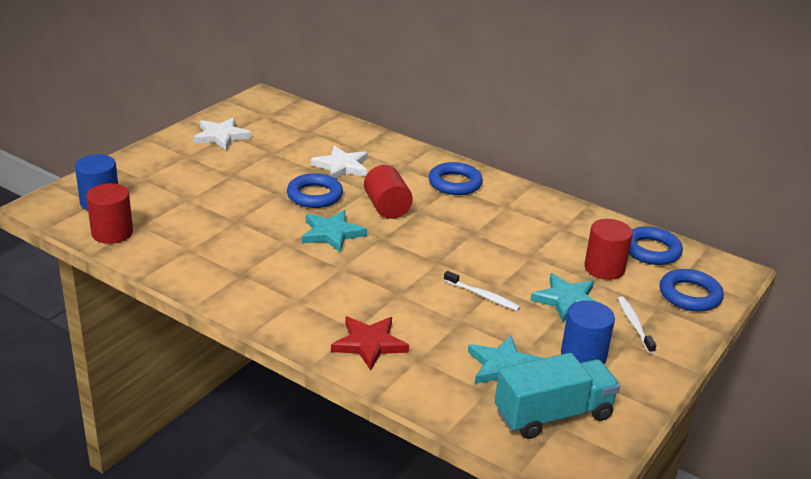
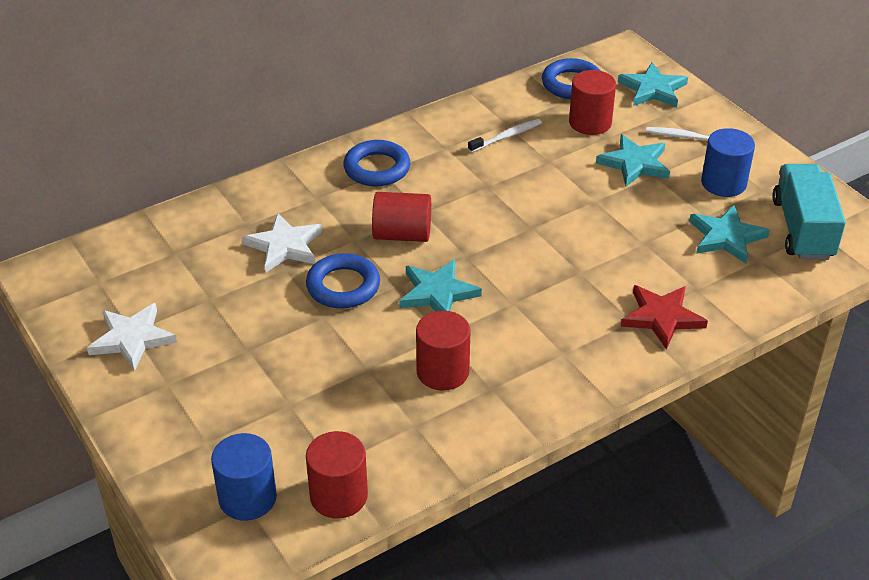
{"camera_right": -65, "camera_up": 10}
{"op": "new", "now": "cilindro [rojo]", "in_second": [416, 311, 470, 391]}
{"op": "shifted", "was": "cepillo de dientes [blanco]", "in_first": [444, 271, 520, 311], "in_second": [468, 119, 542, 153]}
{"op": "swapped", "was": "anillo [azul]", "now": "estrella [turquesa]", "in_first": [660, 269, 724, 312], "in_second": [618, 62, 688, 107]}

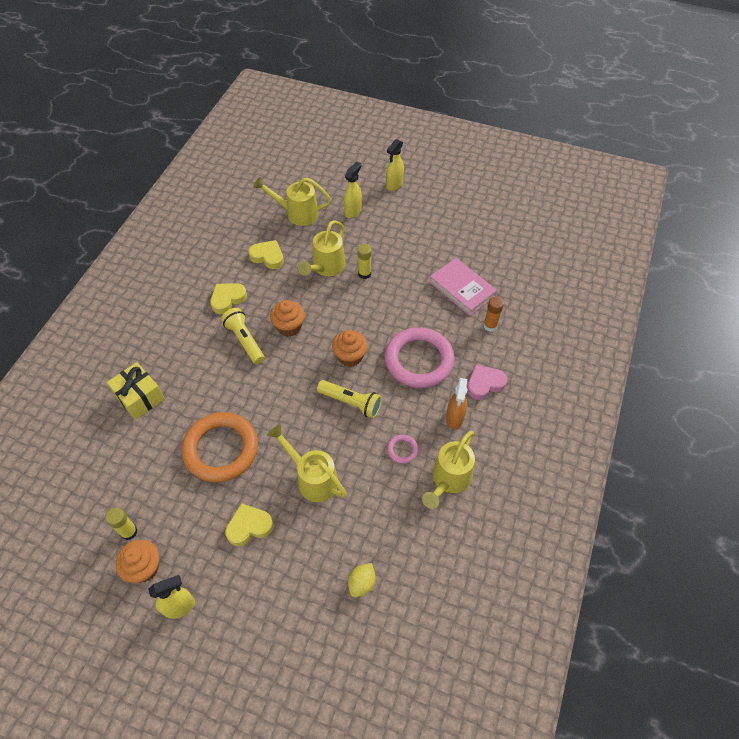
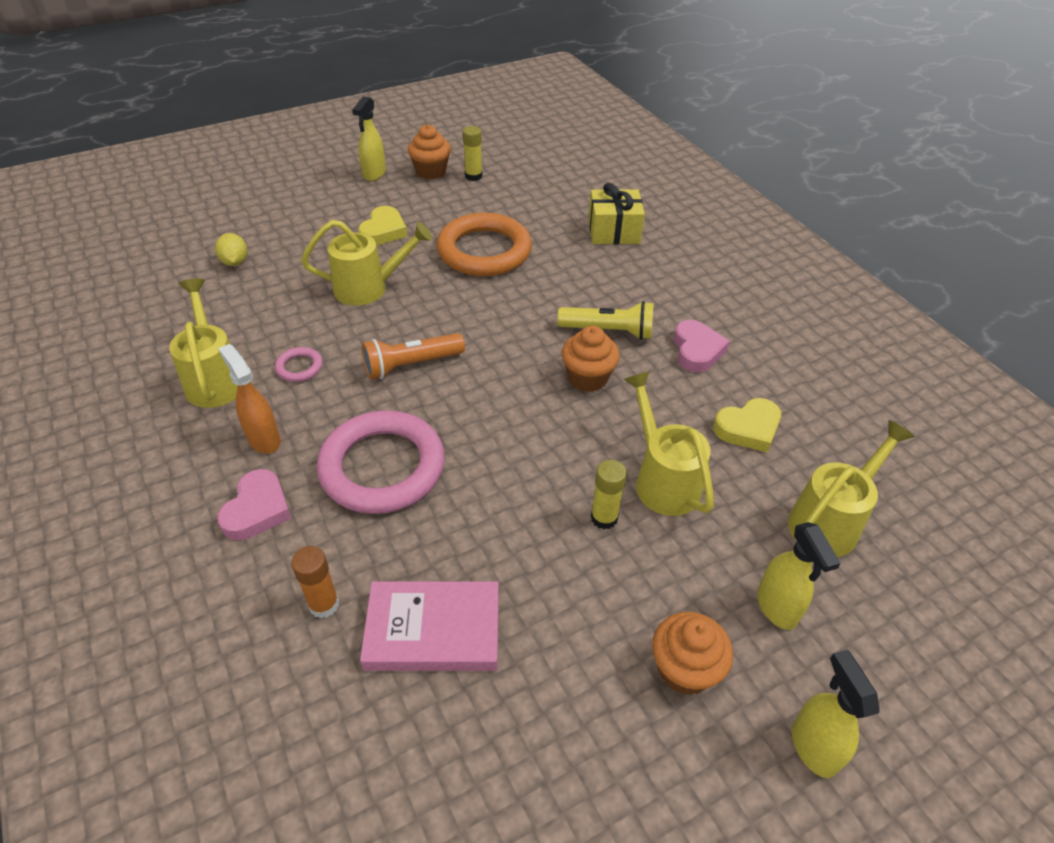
{"camera_right": 130, "camera_up": -10}
{"op": "repainted", "was": "lámpara de mano [amarillo]", "now": "lámpara de mano [naranja]", "in_first": [317, 380, 382, 418], "in_second": [362, 333, 465, 380]}
{"op": "shifted", "was": "magdalena [naranja]", "in_first": [332, 330, 368, 367], "in_second": [652, 612, 733, 695]}
{"op": "repainted", "was": "corazón [amarillo]", "now": "corazón [rosa]", "in_first": [210, 283, 247, 314], "in_second": [674, 320, 730, 372]}

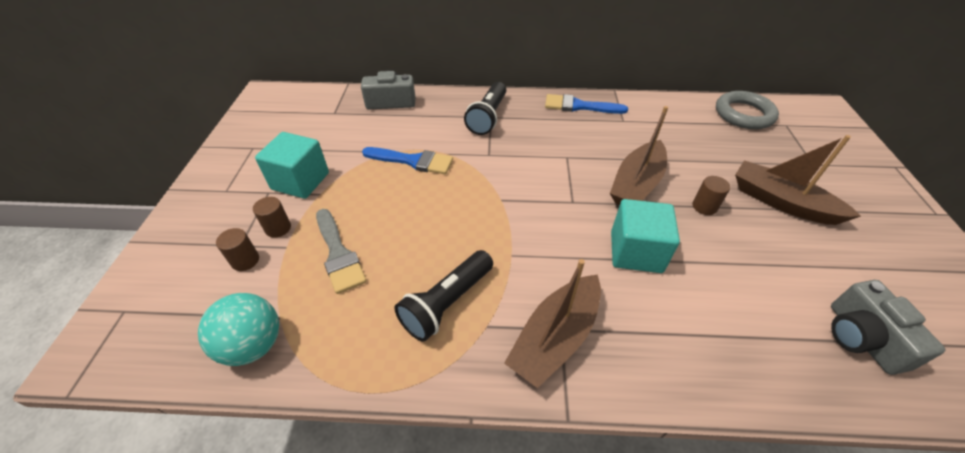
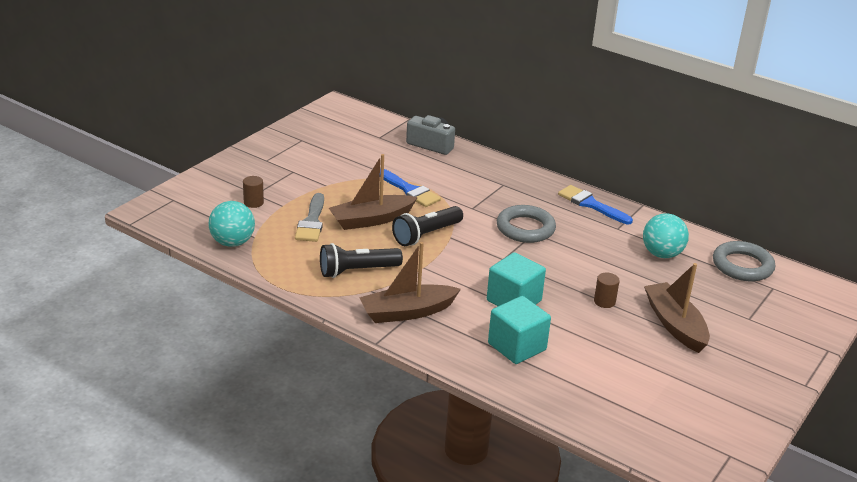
{"camera_right": 30, "camera_up": -15}
{"op": "shifted", "was": "barco [marrón]", "in_first": [610, 106, 668, 205], "in_second": [329, 154, 418, 230]}
{"op": "shifted", "was": "lámpara de mano [negro]", "in_first": [464, 82, 506, 135], "in_second": [392, 206, 463, 246]}
{"op": "shifted", "was": "cubo [turquesa]", "in_first": [255, 132, 329, 199], "in_second": [488, 296, 551, 364]}
{"op": "new", "now": "anillo [gris]", "in_second": [497, 205, 556, 243]}
{"op": "new", "now": "pelota [turquesa]", "in_second": [643, 213, 689, 258]}
{"op": "gone", "was": "cilindro [marrón]", "in_first": [253, 197, 291, 238]}
{"op": "gone", "was": "cámara [gris]", "in_first": [831, 280, 946, 375]}

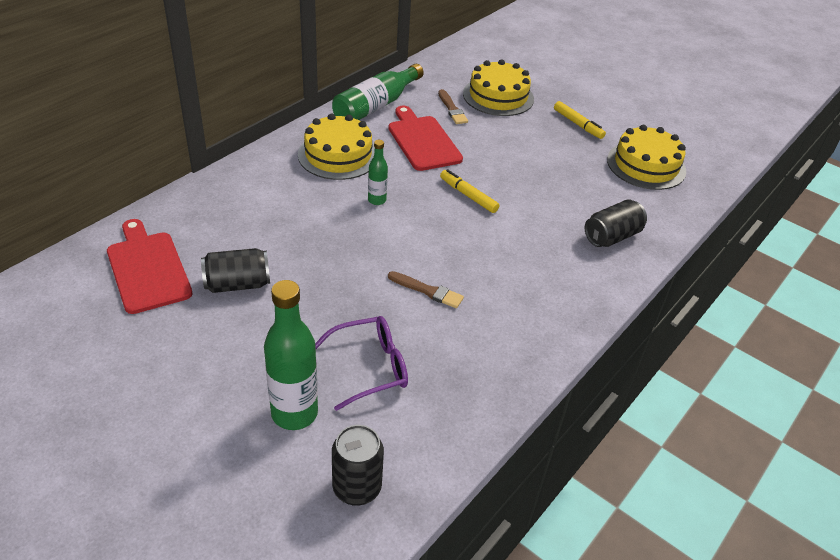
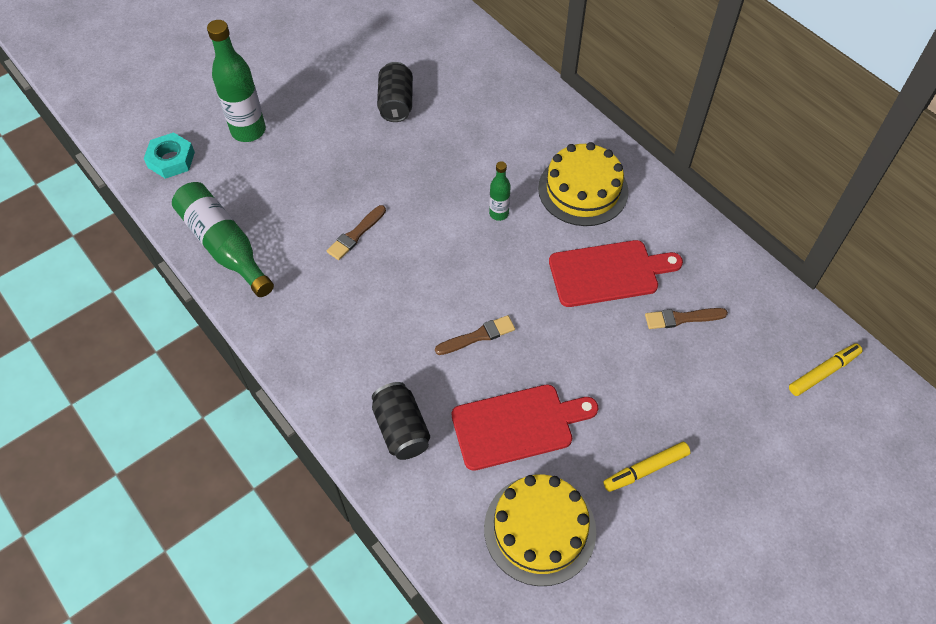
{"camera_right": 105, "camera_up": 15}
{"op": "swapped", "was": "lata [negro]", "now": "tuerca [turquesa]", "in_first": [332, 425, 384, 506], "in_second": [144, 132, 195, 179]}
{"op": "shifted", "was": "botella [verde]", "in_first": [332, 64, 424, 120], "in_second": [172, 182, 274, 297]}
{"op": "new", "now": "pincel [marrón]", "in_second": [435, 315, 515, 355]}
{"op": "shifted", "was": "tabla de cortar [rojo]", "in_first": [107, 219, 192, 314], "in_second": [452, 384, 599, 471]}
{"op": "shifted", "was": "rotulador [amarillo]", "in_first": [440, 169, 500, 213], "in_second": [789, 343, 863, 396]}
{"op": "gone", "was": "gafas [morado]", "in_first": [315, 316, 408, 411]}
{"op": "gone", "was": "tarta [amarillo]", "in_first": [463, 59, 534, 116]}

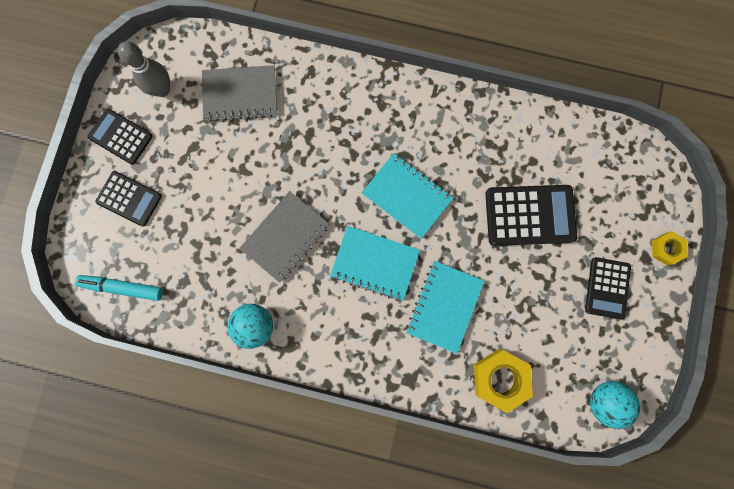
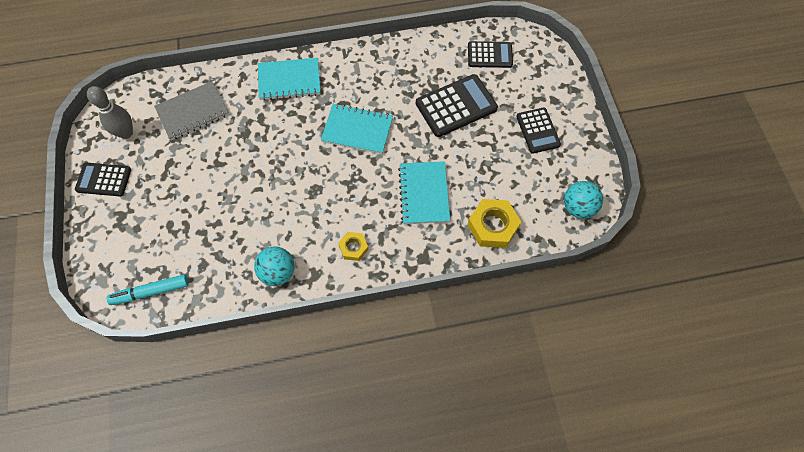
{"camera_right": -25, "camera_up": -15}
{"op": "shifted", "was": "cuaderno [turquesa]", "in_first": [330, 226, 420, 301], "in_second": [258, 58, 321, 101]}
{"op": "shifted", "was": "tuerca [amarillo]", "in_first": [652, 231, 688, 266], "in_second": [338, 232, 369, 261]}
{"op": "shifted", "was": "calculadora [negro]", "in_first": [96, 171, 162, 227], "in_second": [468, 41, 513, 68]}
{"op": "gone", "was": "cuaderno [gris]", "in_first": [239, 191, 329, 283]}

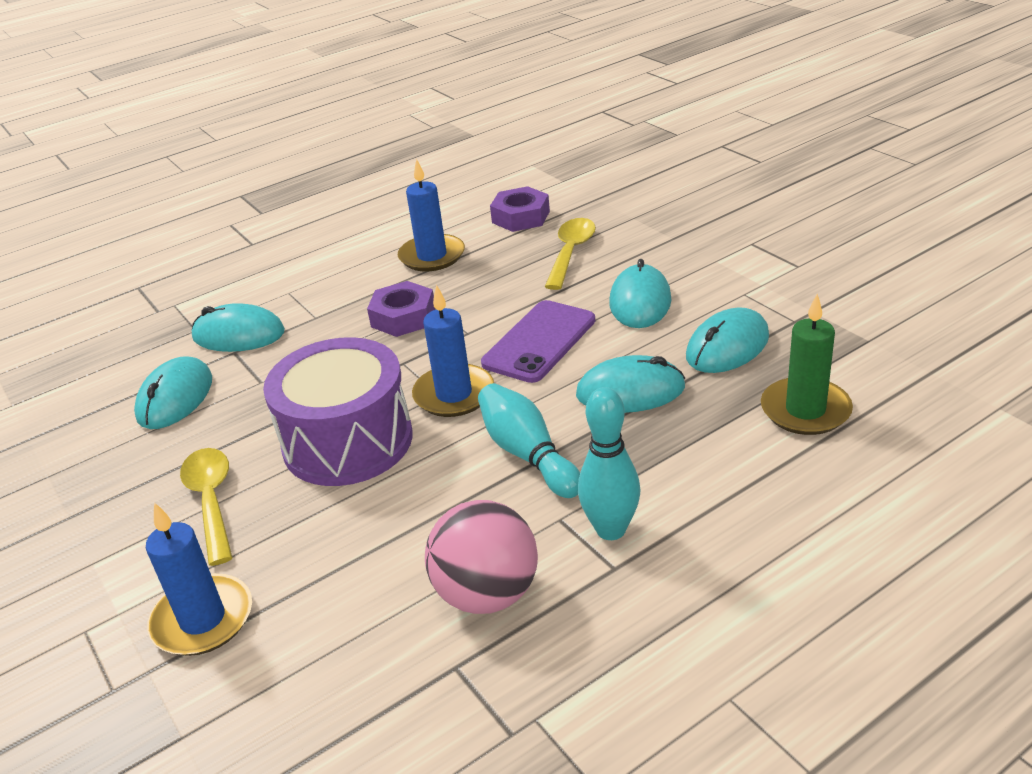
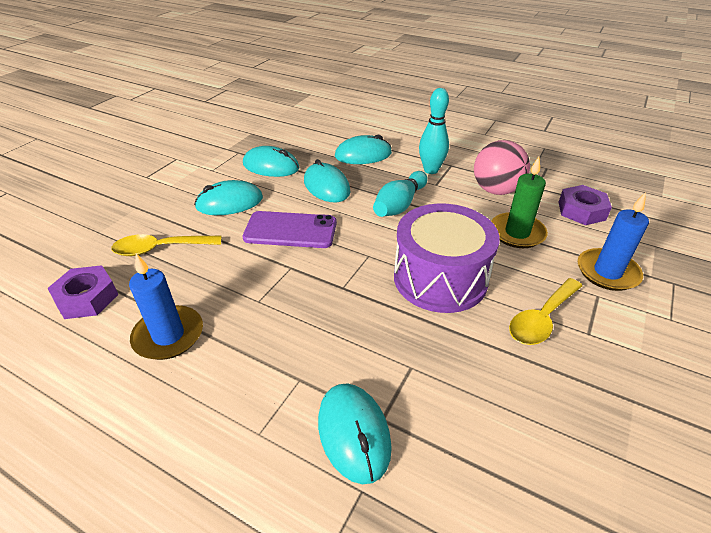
{"camera_right": -120, "camera_up": 5}
{"op": "shifted", "was": "ratón [turquesa]", "in_first": [134, 356, 212, 429], "in_second": [335, 135, 392, 164]}
{"op": "shifted", "was": "vela [verde]", "in_first": [761, 294, 853, 435], "in_second": [491, 157, 548, 248]}
{"op": "shifted", "was": "tuerca [morado]", "in_first": [367, 281, 435, 337], "in_second": [559, 185, 612, 225]}
{"op": "gone", "was": "vela [azul]", "in_first": [412, 285, 494, 417]}

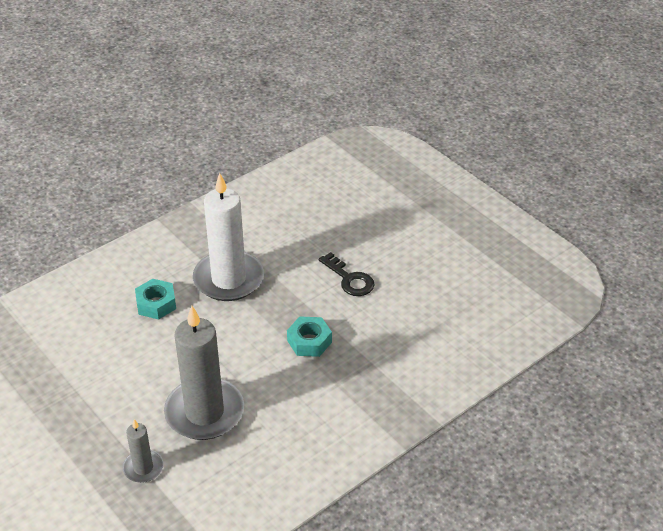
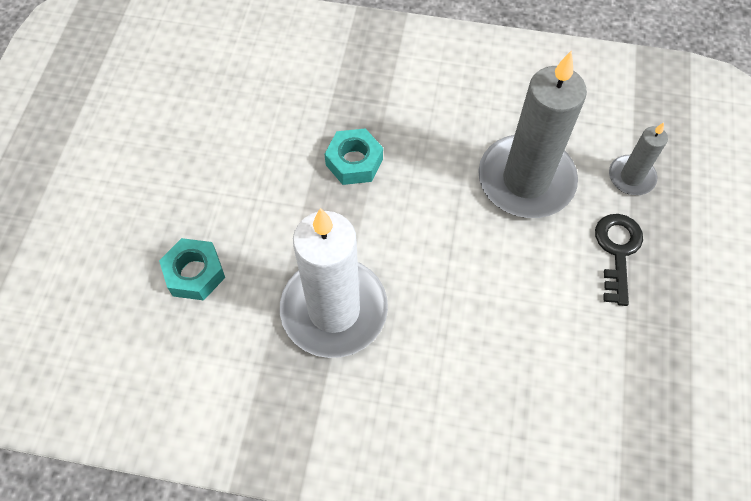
{"camera_right": -130, "camera_up": 20}
{"op": "shifted", "was": "tuerca [turquesa]", "in_first": [135, 279, 176, 320], "in_second": [159, 238, 225, 300]}
{"op": "shifted", "was": "llave [negro]", "in_first": [319, 252, 375, 296], "in_second": [595, 214, 643, 306]}

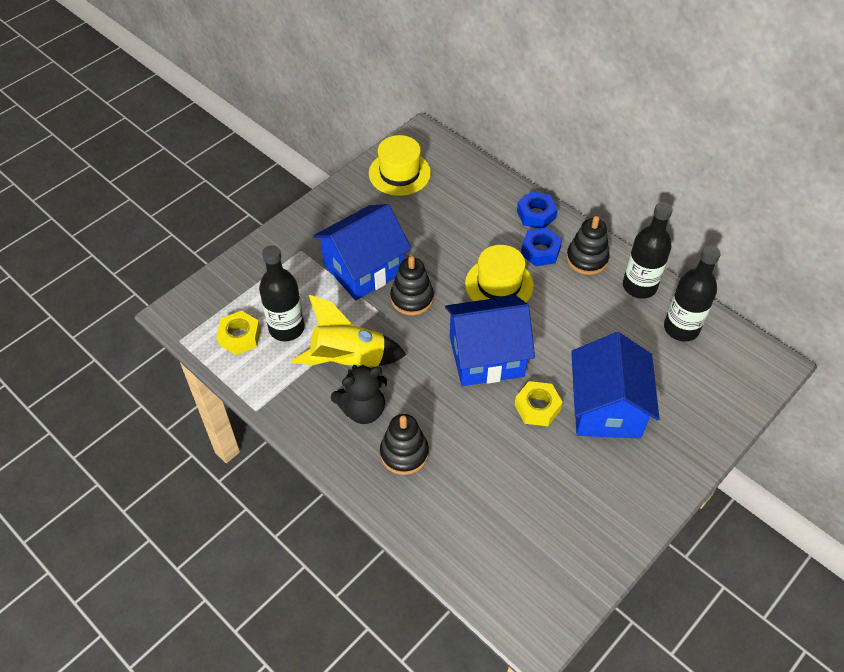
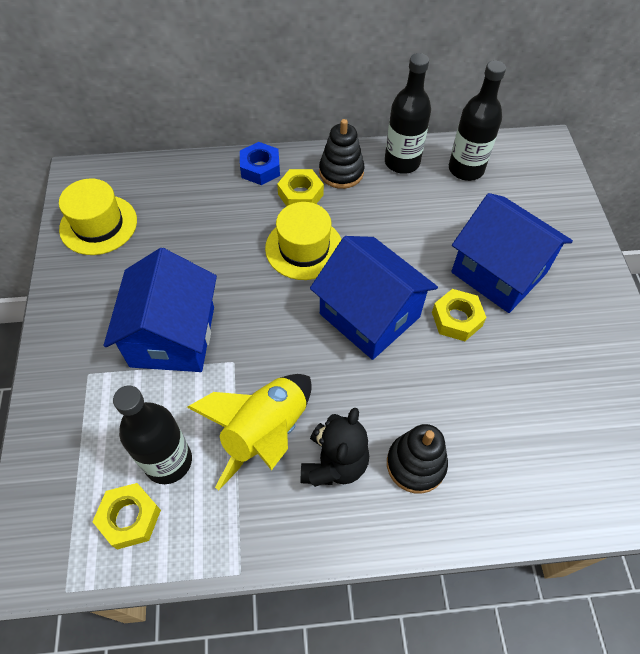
{"camera_right": -50, "camera_up": 5}
{"op": "repainted", "was": "tuerca [azul]", "now": "tuerca [amarillo]", "in_first": [521, 228, 562, 266], "in_second": [277, 169, 324, 206]}
{"op": "rotated", "was": "casa [azul]", "in_first": [445, 295, 535, 386], "in_second": [310, 236, 438, 360], "clockwise": -75}
{"op": "gone", "was": "juguete apilable [negro]", "in_first": [390, 256, 434, 315]}

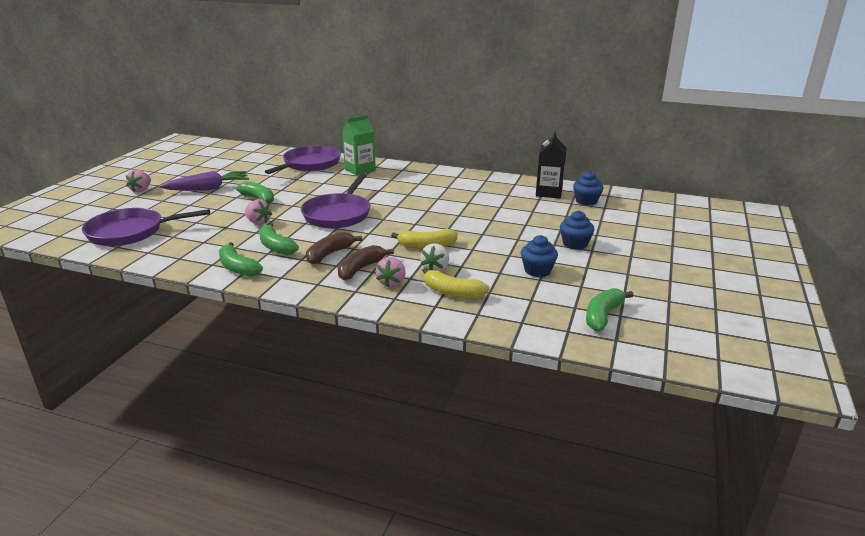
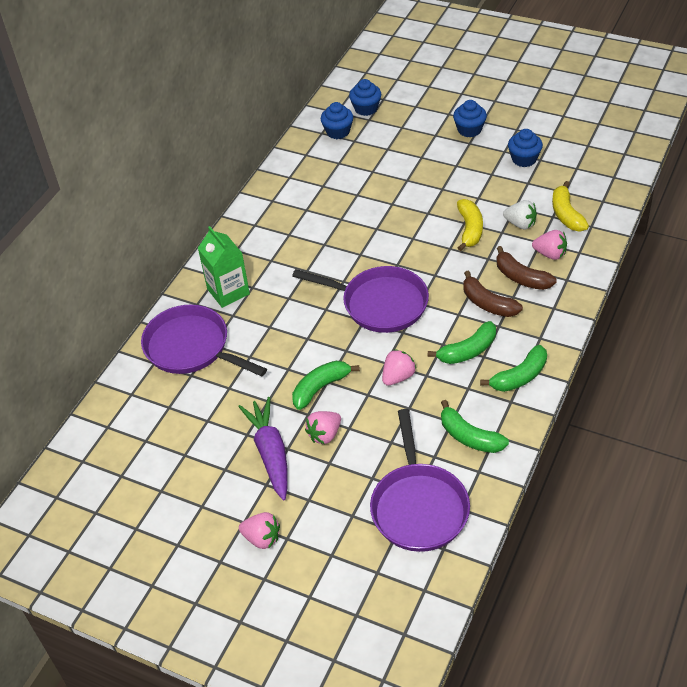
{"camera_right": -80, "camera_up": 20}
{"op": "new", "now": "fresa [rosa]", "in_second": [305, 411, 341, 444]}
{"op": "swapped", "was": "cartón de leche [negro]", "now": "magdalena [azul]", "in_first": [536, 132, 567, 199], "in_second": [321, 102, 353, 139]}
{"op": "shifted", "was": "plátano [verde]", "in_first": [586, 288, 634, 331], "in_second": [441, 400, 509, 453]}
{"op": "rotated", "was": "plátano [amarillo]", "in_first": [422, 268, 490, 299], "in_second": [552, 181, 589, 231], "clockwise": 135}

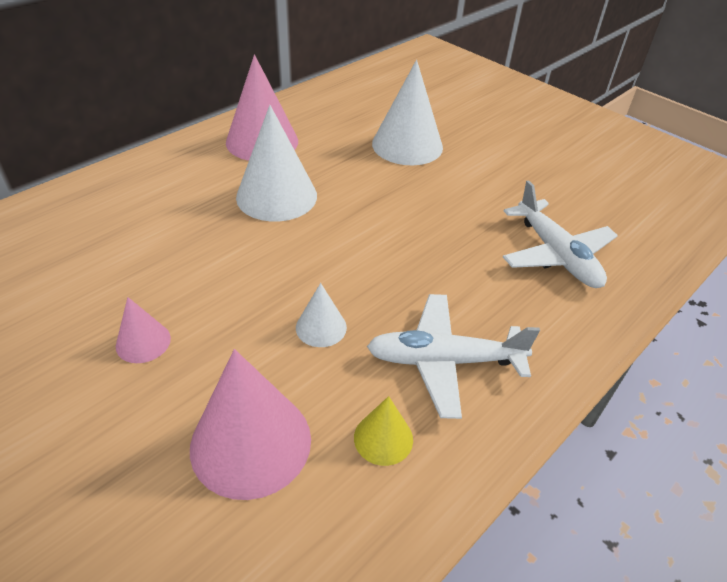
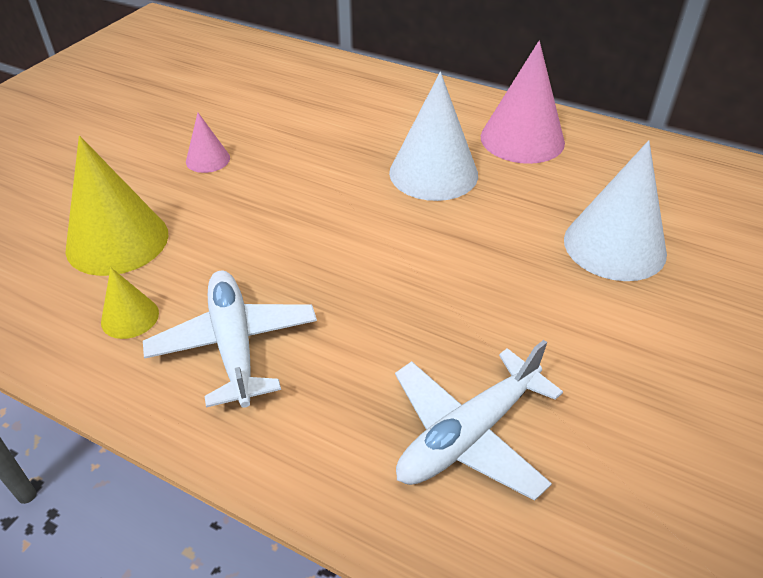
{"camera_right": 75, "camera_up": 0}
{"op": "repainted", "was": "cono [rosa]", "now": "cono [amarillo]", "in_first": [190, 349, 311, 500], "in_second": [65, 136, 168, 276]}
{"op": "gone", "was": "cono [blanco]", "in_first": [296, 283, 347, 347]}

